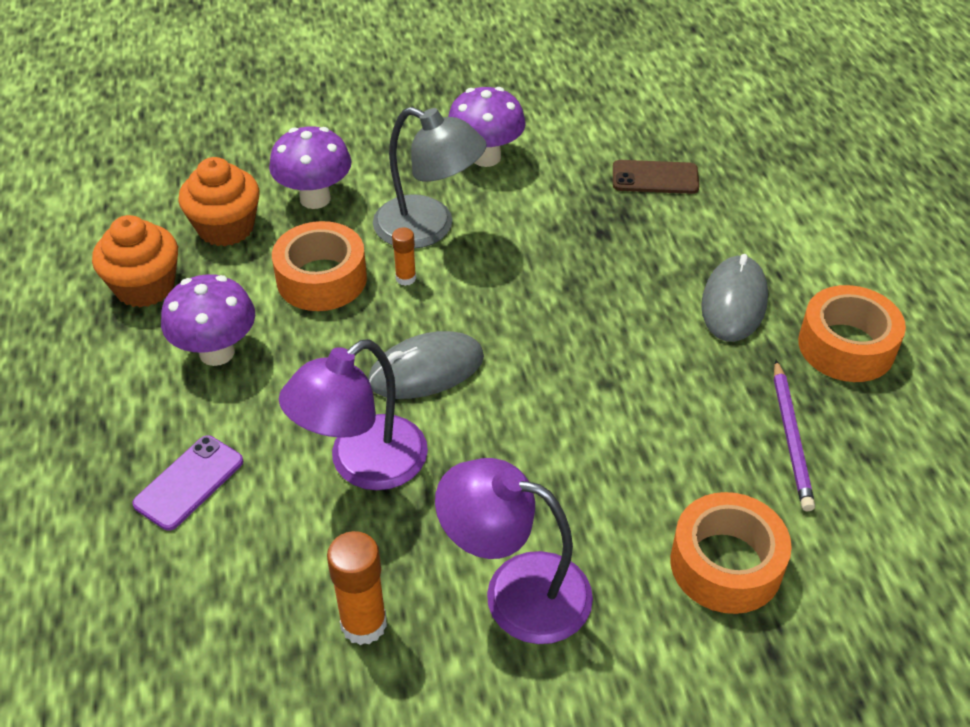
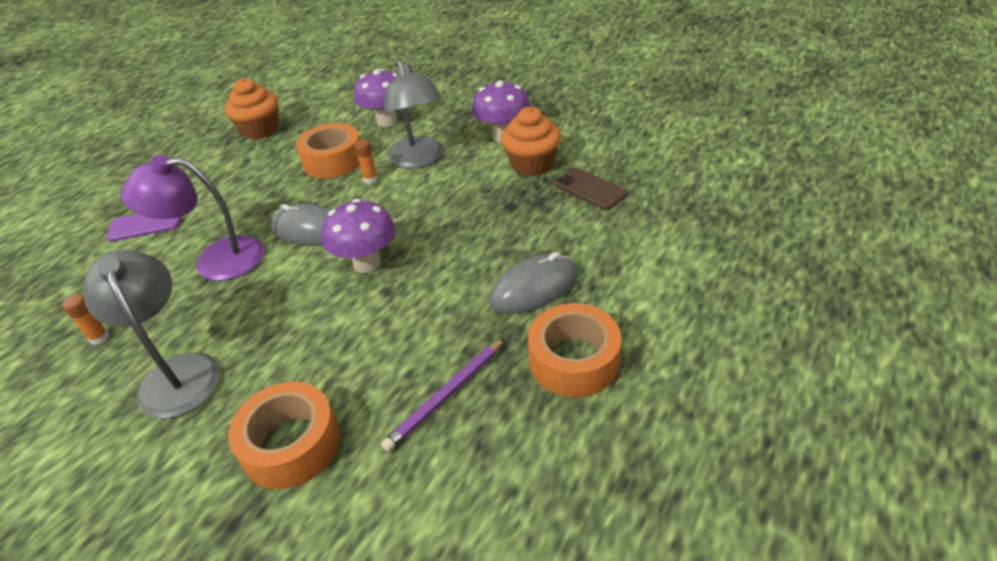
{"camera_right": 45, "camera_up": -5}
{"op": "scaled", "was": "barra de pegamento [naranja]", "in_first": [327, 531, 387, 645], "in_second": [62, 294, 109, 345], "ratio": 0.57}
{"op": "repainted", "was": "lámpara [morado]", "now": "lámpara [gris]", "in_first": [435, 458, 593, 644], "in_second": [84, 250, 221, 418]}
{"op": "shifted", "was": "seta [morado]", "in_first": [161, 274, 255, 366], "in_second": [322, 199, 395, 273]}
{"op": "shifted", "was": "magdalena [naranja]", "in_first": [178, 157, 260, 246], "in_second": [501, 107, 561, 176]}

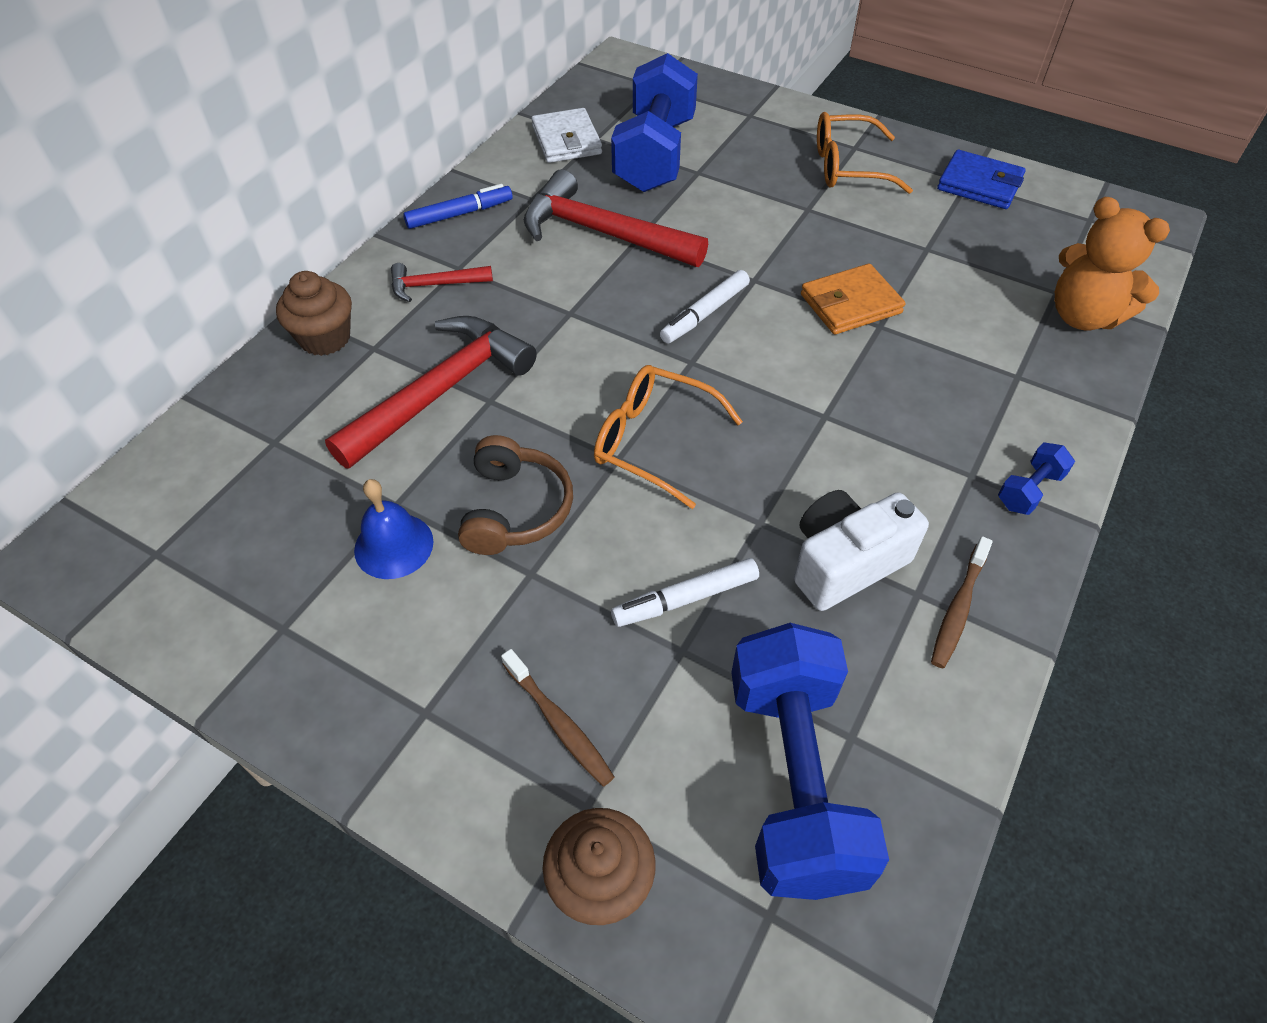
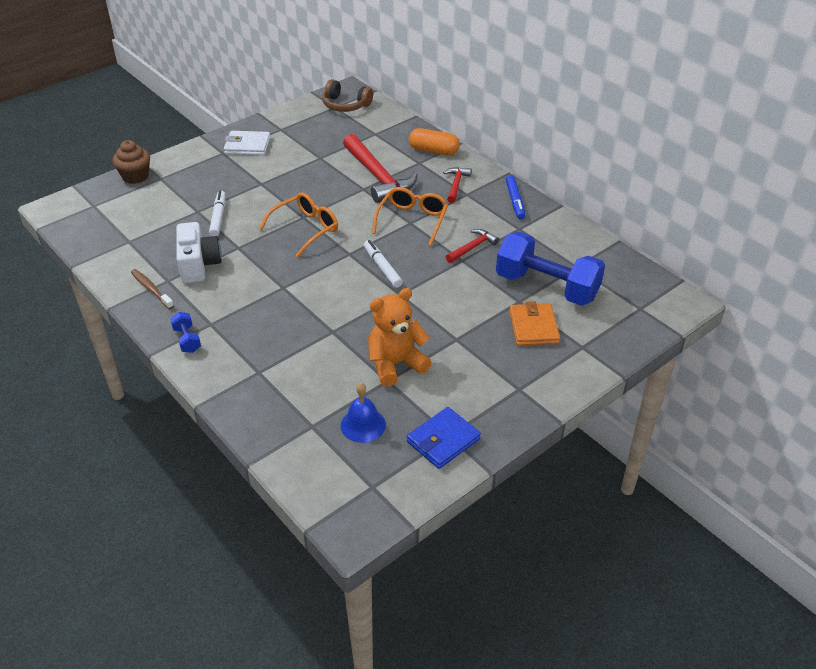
{"camera_right": 110, "camera_up": -10}
{"op": "shifted", "was": "cartera [blanco]", "in_first": [531, 108, 602, 163], "in_second": [224, 131, 271, 156]}
{"op": "shifted", "was": "auriculares [marrón]", "in_first": [458, 435, 573, 555], "in_second": [322, 79, 373, 112]}
{"op": "shifted", "was": "campana [azul]", "in_first": [354, 479, 434, 579], "in_second": [341, 383, 386, 443]}
{"op": "shifted", "was": "osito [naranja]", "in_first": [1055, 197, 1170, 330], "in_second": [368, 288, 431, 387]}
{"op": "shifted", "was": "gafas [naranja]", "in_first": [817, 112, 913, 194], "in_second": [372, 187, 448, 246]}
{"op": "swapped", "was": "magdalena [marrón]", "now": "cápsula [naranja]", "in_first": [276, 271, 352, 356], "in_second": [409, 128, 460, 155]}
{"op": "scaled", "was": "martillo [rojo]", "in_first": [524, 169, 708, 267], "in_second": [446, 229, 499, 263], "ratio": 0.51}
{"op": "shifted", "was": "cartera [naranja]", "in_first": [801, 264, 905, 335], "in_second": [509, 301, 560, 346]}
{"op": "gone", "was": "cepillo de dientes [marrón]", "in_first": [501, 649, 614, 786]}
{"op": "gone", "was": "mancuerna [azul]", "in_first": [731, 623, 889, 900]}

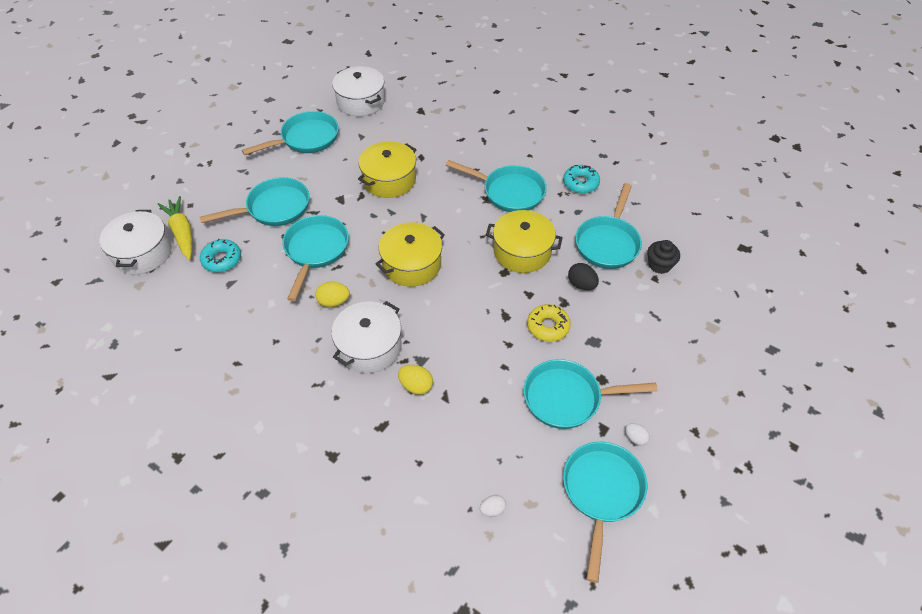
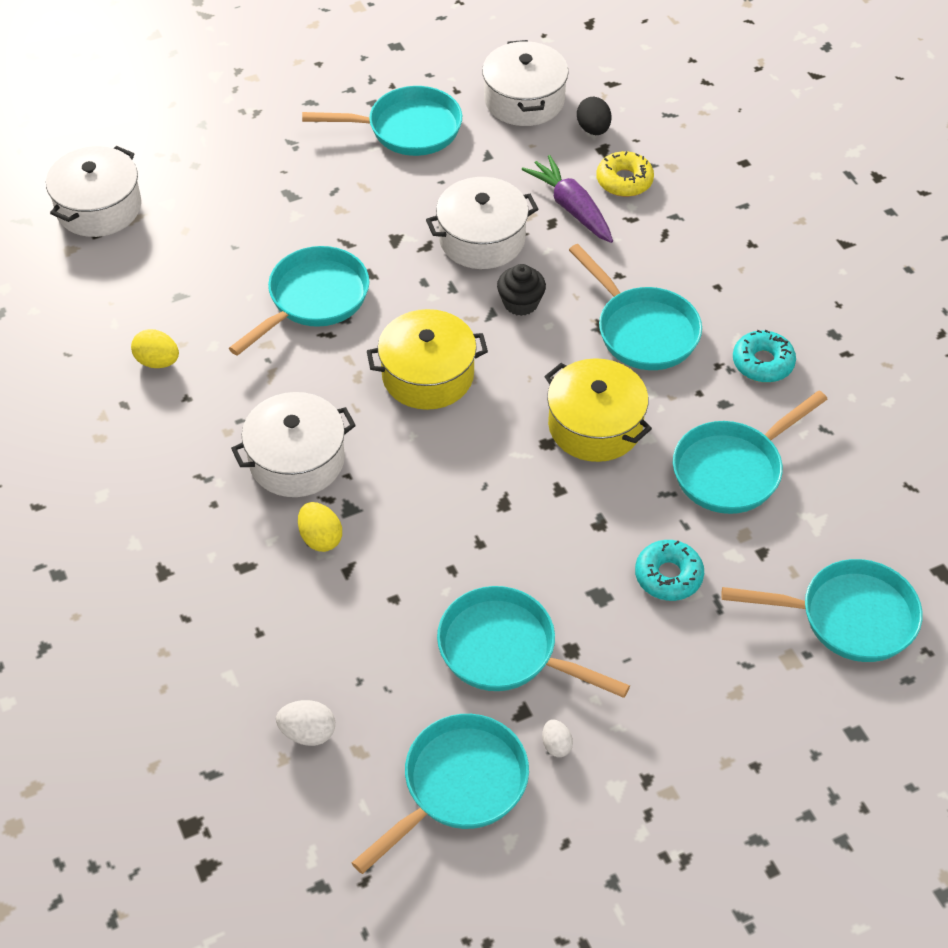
{"camera_right": 30, "camera_up": 0}
{"op": "shifted", "was": "huevo [amarillo]", "in_first": [315, 282, 350, 307], "in_second": [131, 329, 179, 368]}
{"op": "scaled", "was": "huevo [blanco]", "in_first": [480, 495, 506, 517], "in_second": [276, 700, 335, 746], "ratio": 1.52}
{"op": "repainted", "was": "olla [amarillo]", "now": "olla [blanco]", "in_first": [358, 141, 417, 198], "in_second": [426, 177, 538, 269]}
{"op": "shifted", "was": "magdalena [negro]", "in_first": [647, 240, 680, 274], "in_second": [497, 264, 546, 316]}
{"op": "new", "now": "zanahoria [morado]", "in_second": [521, 155, 613, 243]}
{"op": "shifted", "was": "huevo [negro]", "in_first": [568, 263, 599, 290], "in_second": [577, 97, 612, 135]}
{"op": "shifted", "was": "rosquilla [amarillo]", "in_first": [527, 304, 571, 342], "in_second": [596, 151, 654, 197]}
{"op": "shifted", "was": "rosquilla [turquesa]", "in_first": [200, 239, 241, 272], "in_second": [635, 540, 704, 601]}
{"op": "shifted", "was": "sartén [turquesa]", "in_first": [200, 177, 309, 226], "in_second": [721, 559, 923, 662]}
{"op": "gone", "was": "zanahoria [amarillo]", "in_first": [158, 196, 192, 260]}

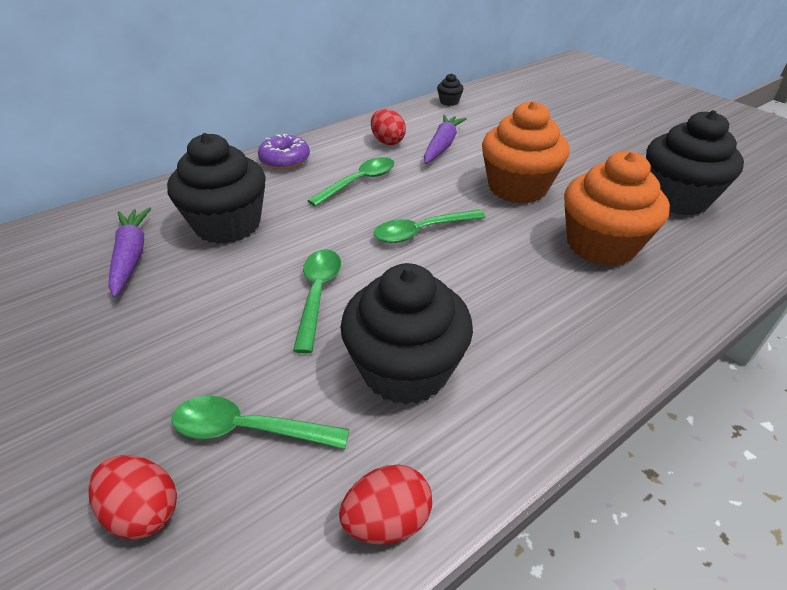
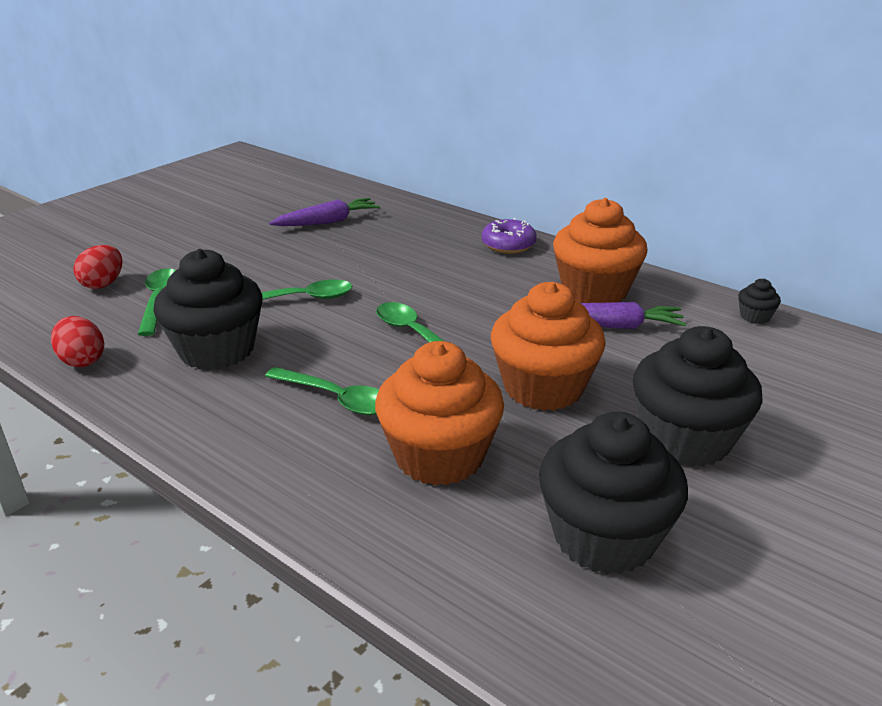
{"camera_right": 75, "camera_up": -10}
{"op": "shifted", "was": "cuchara [verde]", "in_first": [307, 157, 394, 207], "in_second": [265, 367, 379, 415]}
{"op": "swapped", "was": "huevo [rojo]", "now": "magdalena [naranja]", "in_first": [371, 109, 406, 145], "in_second": [553, 198, 648, 303]}
{"op": "shifted", "was": "magdalena [negro]", "in_first": [167, 133, 266, 244], "in_second": [633, 326, 763, 467]}

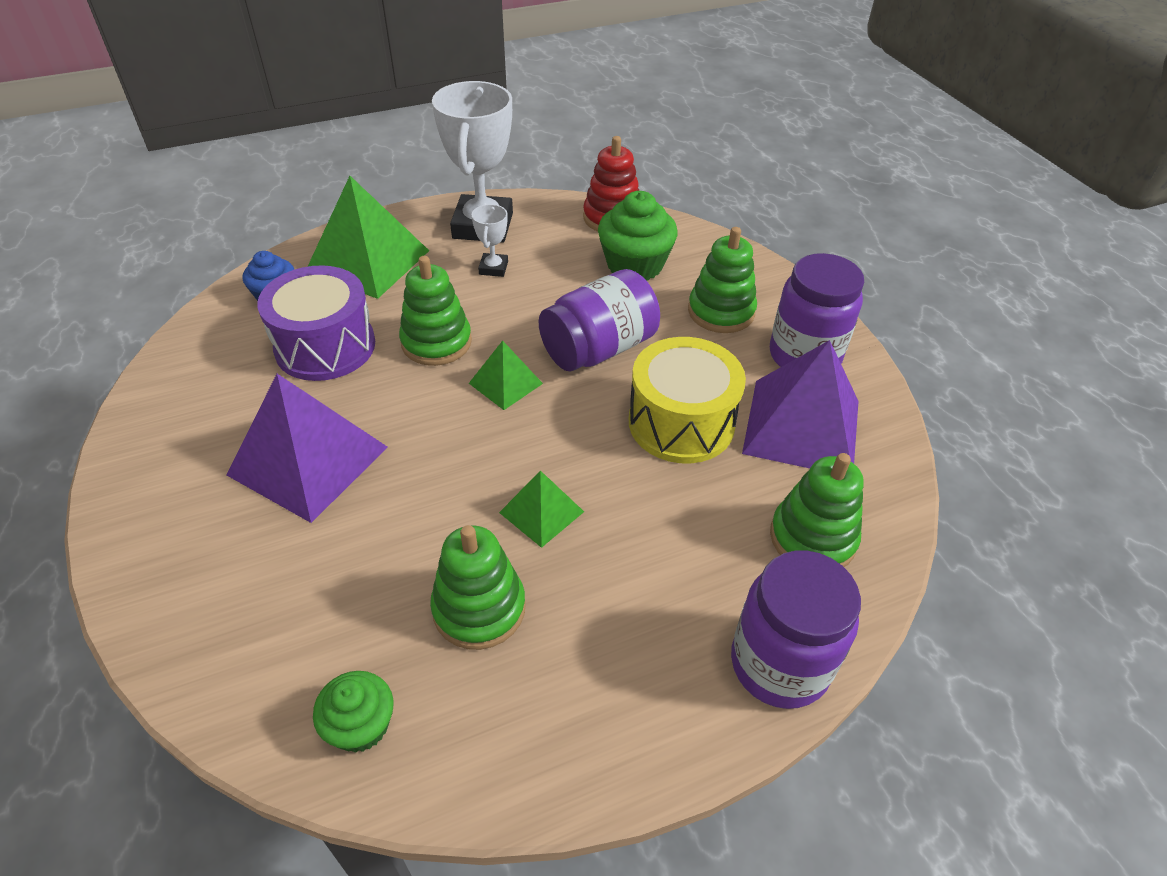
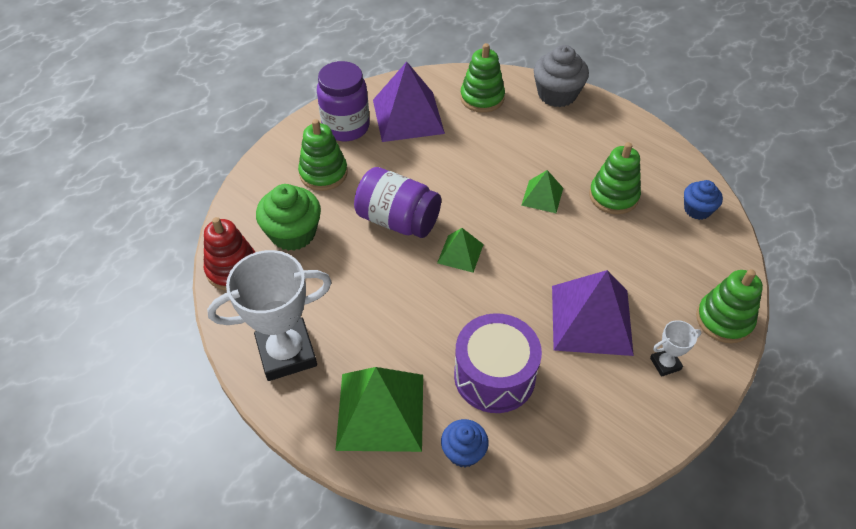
{"camera_right": -115, "camera_up": 5}
{"op": "swapped", "was": "tarro [morado]", "now": "magdalena [gris]", "in_first": [731, 551, 861, 709], "in_second": [534, 45, 589, 107]}
{"op": "shifted", "was": "trofeo [blanco]", "in_first": [472, 204, 508, 277], "in_second": [650, 320, 701, 377]}
{"op": "repainted", "was": "magdalena [verde]", "now": "magdalena [azul]", "in_first": [313, 671, 393, 753], "in_second": [684, 180, 723, 220]}
{"op": "shifted", "was": "juguete apilable [verde]", "in_first": [399, 256, 472, 366], "in_second": [696, 269, 763, 343]}
{"op": "gone", "was": "tambor [amarillo]", "in_first": [629, 337, 746, 463]}

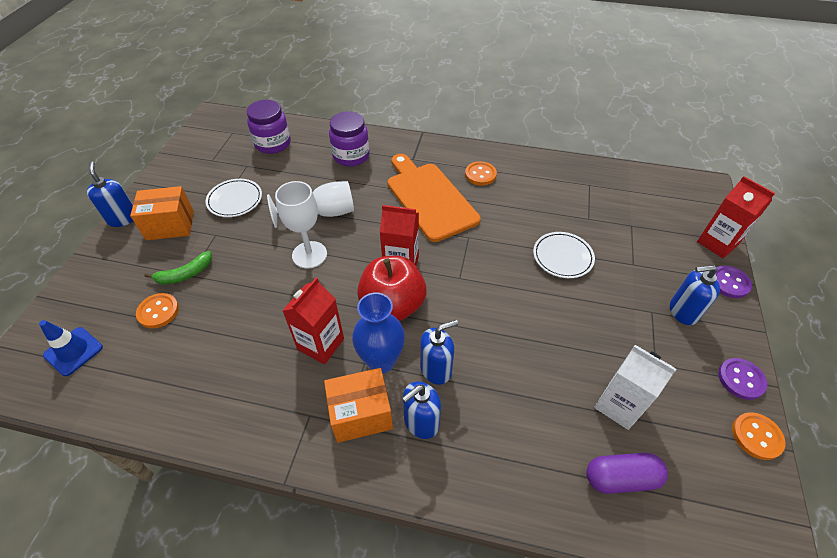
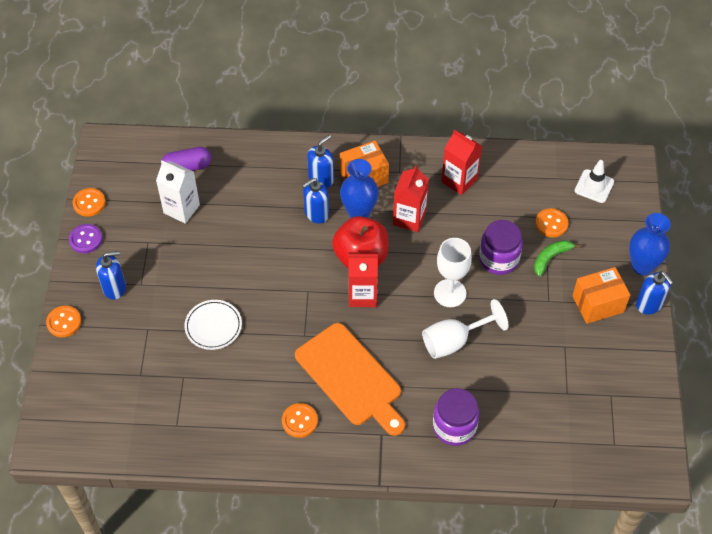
{"camera_right": 170, "camera_up": 5}
{"op": "repainted", "was": "botón [morado]", "now": "botón [naranja]", "in_first": [715, 266, 752, 298], "in_second": [46, 306, 81, 337]}
{"op": "shifted", "was": "cartón de leche [rojo]", "in_first": [697, 176, 775, 258], "in_second": [441, 130, 482, 195]}
{"op": "shifted", "was": "tarro [morado]", "in_first": [247, 100, 291, 154], "in_second": [479, 220, 523, 275]}
{"op": "repainted", "was": "cono de tráfico [azul]", "now": "cono de tráfico [blanco]", "in_first": [39, 320, 103, 376], "in_second": [575, 160, 614, 203]}
{"op": "new", "now": "florero [azul]", "in_second": [629, 213, 671, 276]}
{"op": "gone", "was": "plato [blanco]", "in_first": [205, 179, 262, 217]}

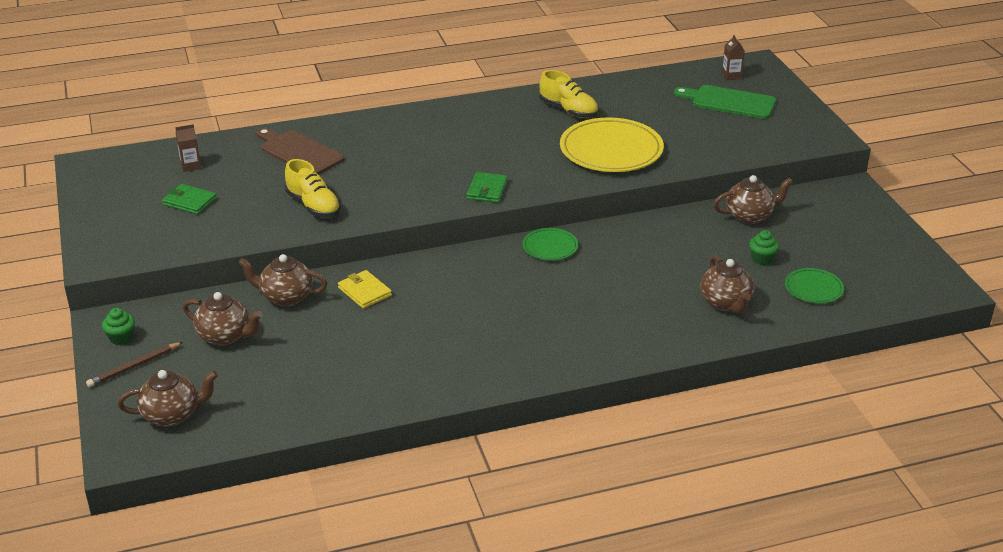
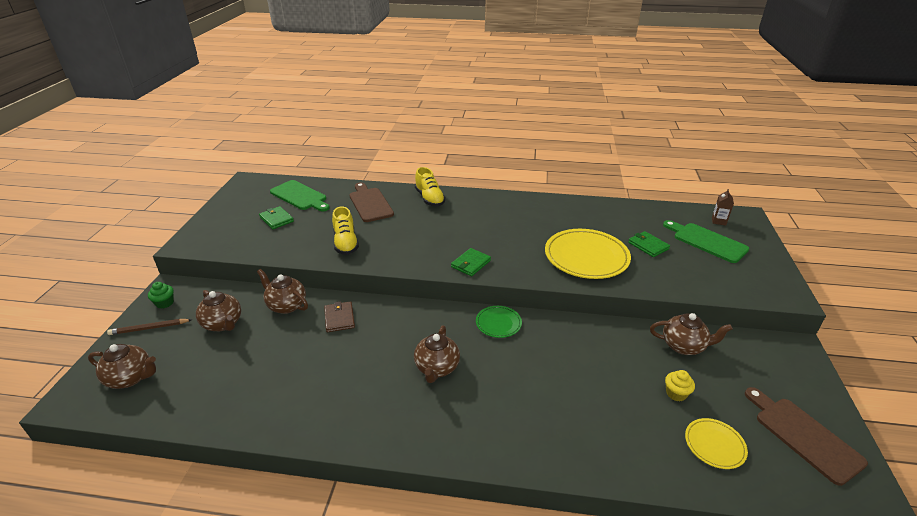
{"camera_right": 25, "camera_up": 0}
{"op": "swapped", "was": "cartón de leche [marrón]", "now": "tabla de cortar [verde]", "in_first": [175, 124, 201, 172], "in_second": [270, 180, 330, 211]}
{"op": "repainted", "was": "cartera [amarillo]", "now": "cartera [marrón]", "in_first": [338, 270, 392, 309], "in_second": [324, 301, 355, 332]}
{"op": "shifted", "was": "tetera [marrón]", "in_first": [700, 255, 755, 313], "in_second": [414, 325, 460, 383]}
{"op": "shifted", "was": "zapato [amarillo]", "in_first": [539, 70, 598, 118], "in_second": [415, 167, 446, 207]}
{"op": "new", "now": "cartera [verde]", "in_second": [628, 231, 670, 257]}
{"op": "repainted", "was": "magdalena [verde]", "now": "magdalena [amarillo]", "in_first": [749, 230, 779, 265], "in_second": [665, 370, 695, 402]}
{"op": "repainted", "was": "plato [verde]", "now": "plato [amarillo]", "in_first": [785, 268, 844, 304], "in_second": [685, 418, 748, 469]}
{"op": "new", "now": "tabla de cortar [marrón]", "in_second": [745, 387, 868, 486]}

